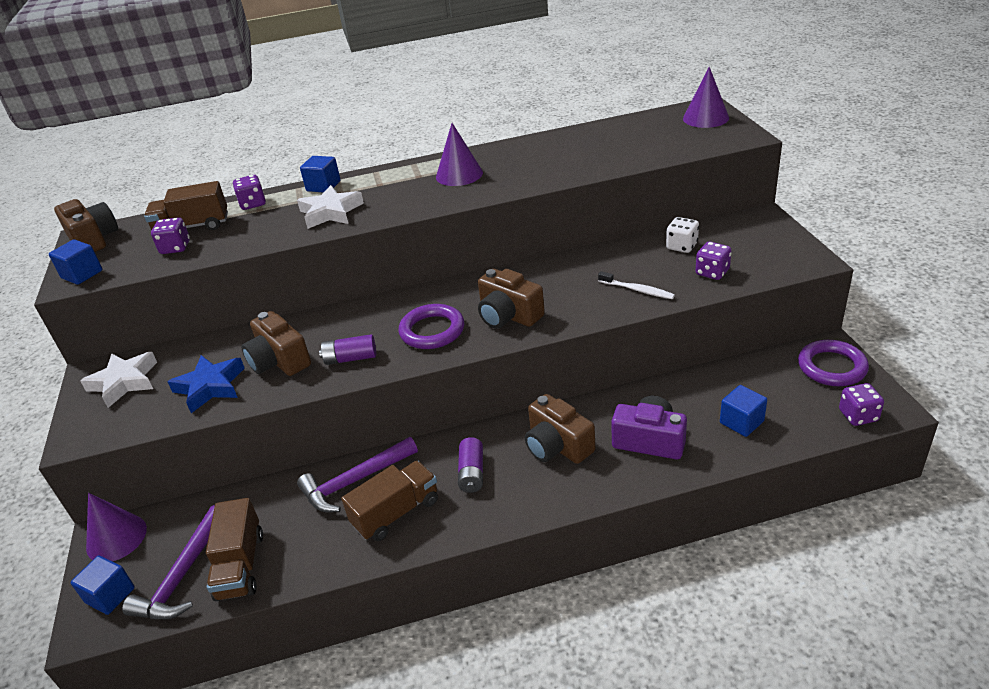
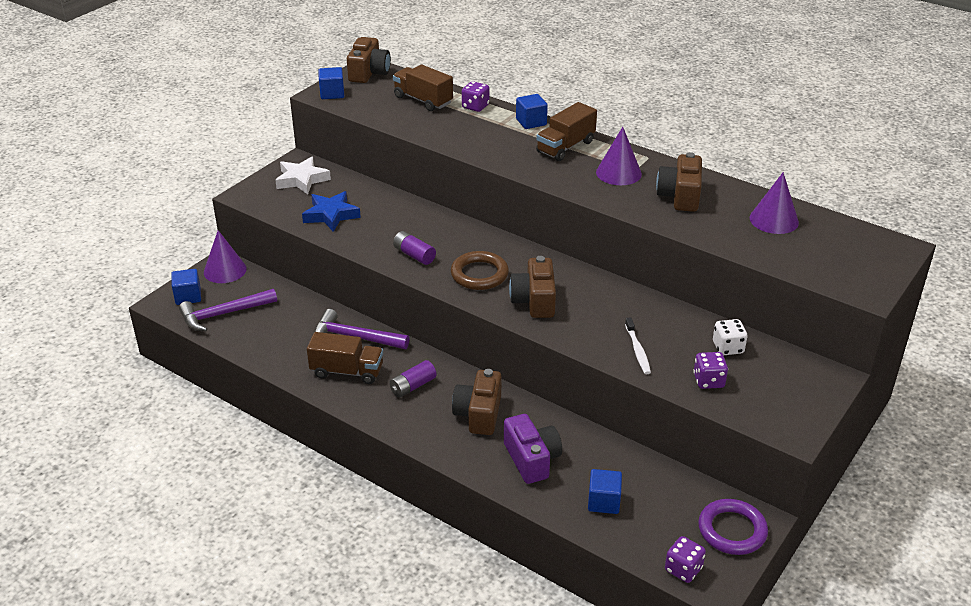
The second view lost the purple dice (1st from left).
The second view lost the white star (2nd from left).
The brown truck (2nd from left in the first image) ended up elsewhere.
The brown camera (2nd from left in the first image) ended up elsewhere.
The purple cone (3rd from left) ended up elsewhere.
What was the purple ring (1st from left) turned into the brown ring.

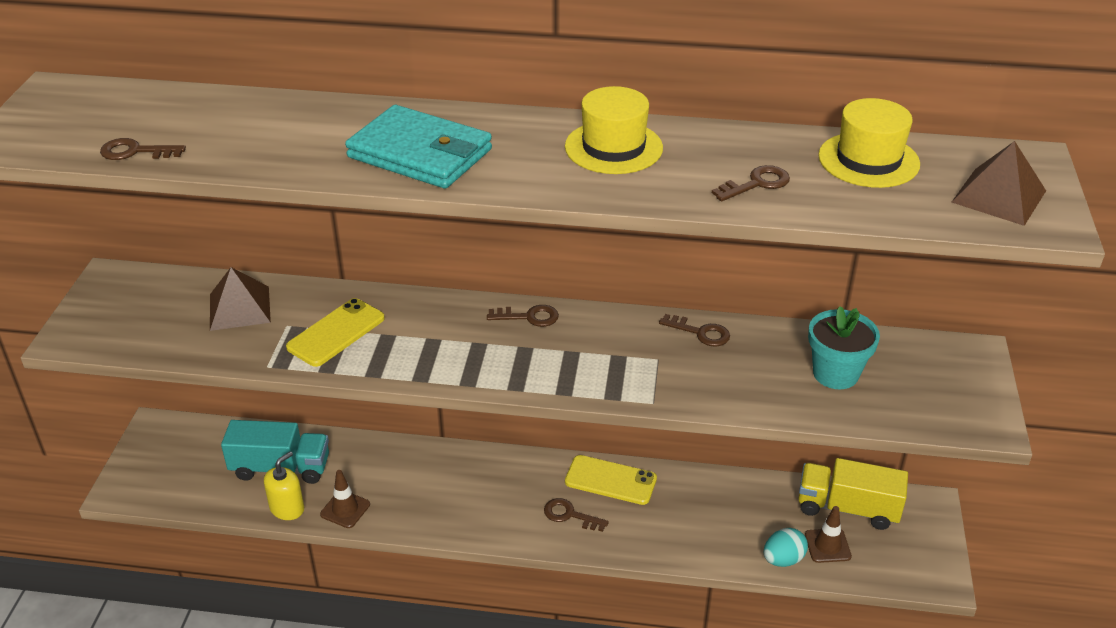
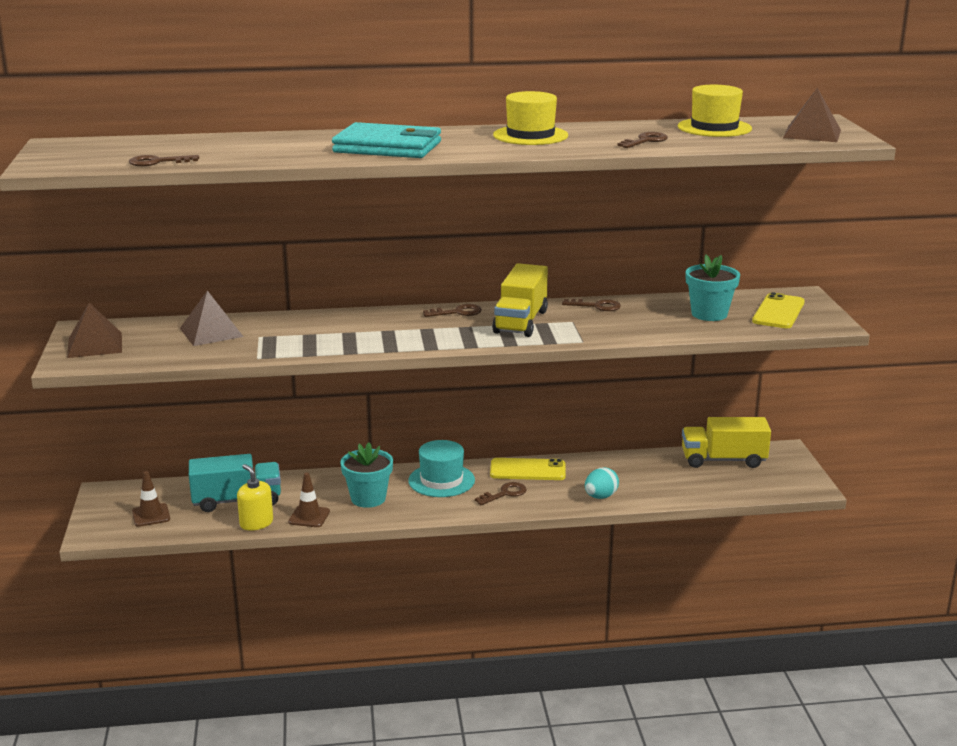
The second view gained the brown pyramid (1st from left).
The second view gained the turquoise flower pot (1st from left).
The second view gained the turquoise hat.
The second view gained the yellow truck (1st from left).
The yellow phone (1st from left in the first image) ended up elsewhere.
The turquoise egg ended up elsewhere.
The brown traffic cone (2nd from left in the first image) ended up elsewhere.
The yellow soap dispenser ended up facing another way, 60 degrees counterclockwise from before.
The brown key (3rd from left) ended up facing another way, 135 degrees clockwise from before.

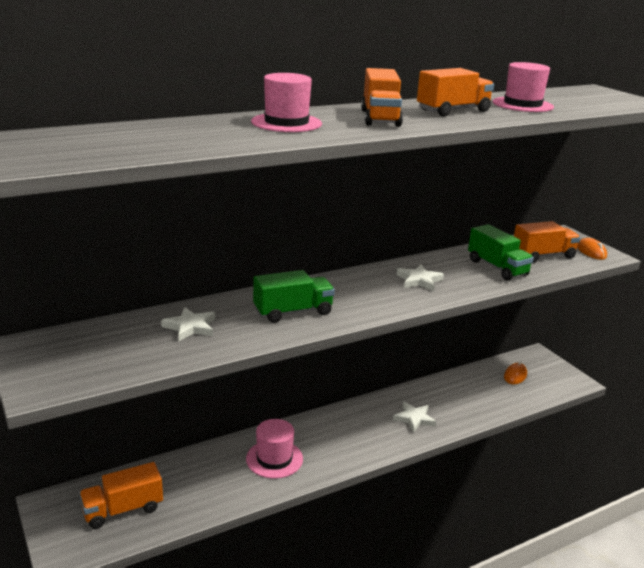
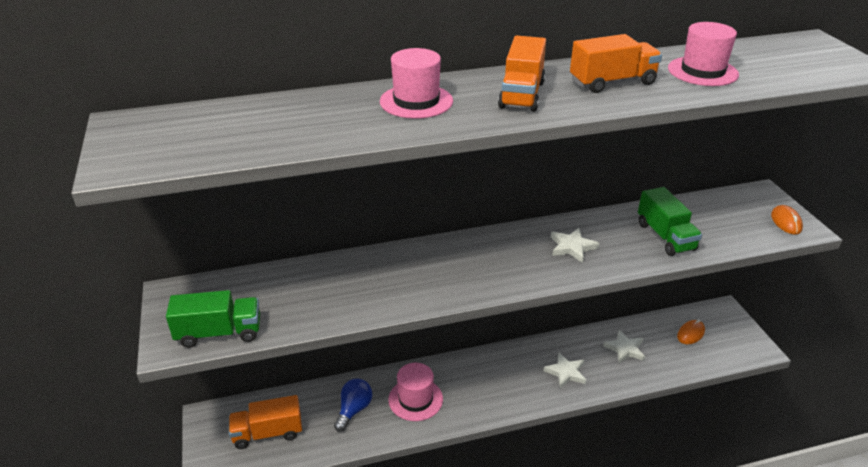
The second view lost the orange truck (4th from left).
The second view gained the blue light bulb.
The white star (1st from left in the first image) ended up elsewhere.
The green truck (1st from left) ended up elsewhere.

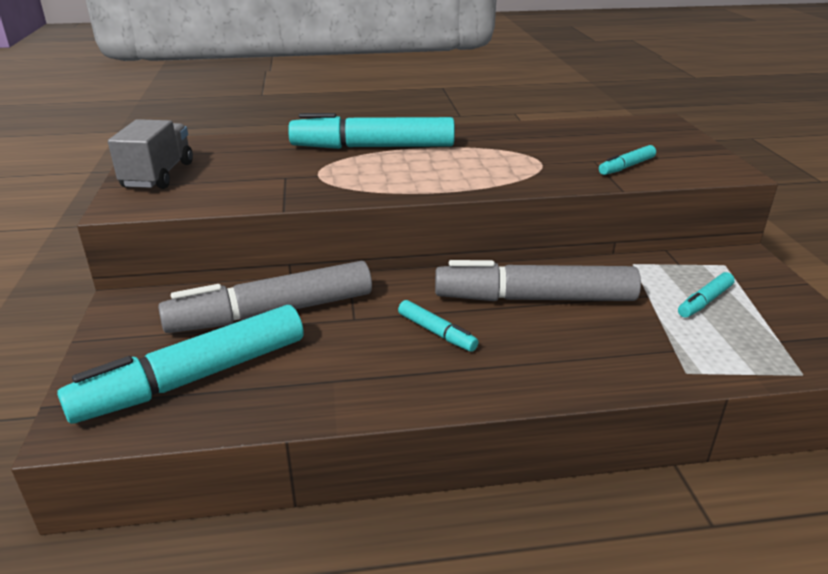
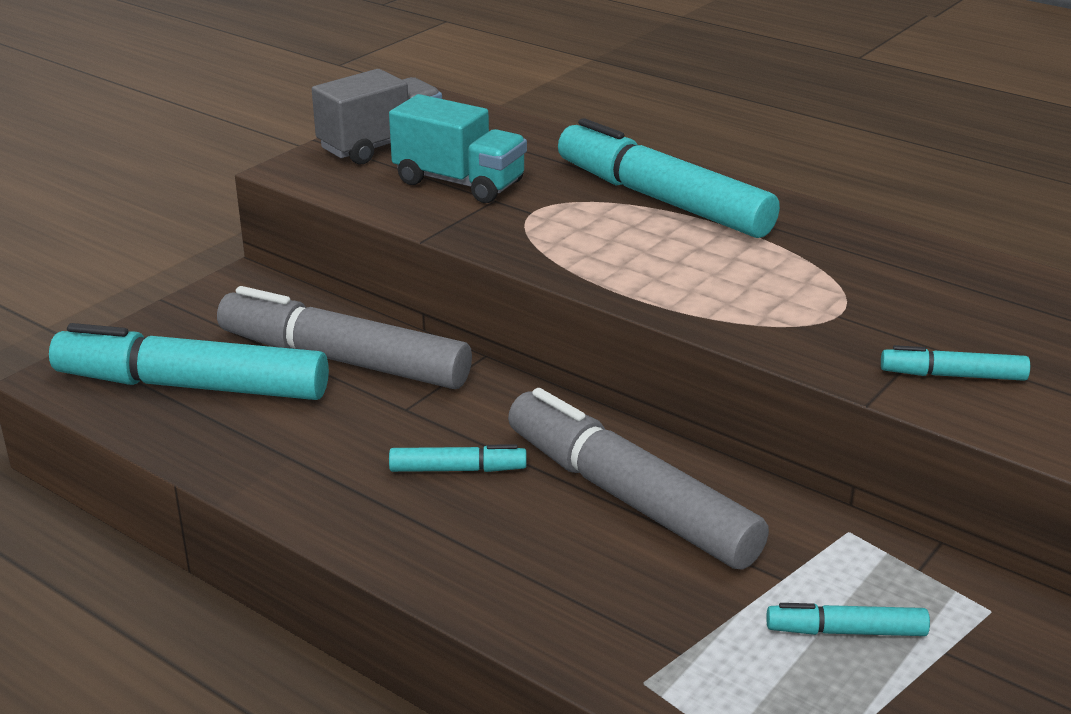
The second view gained the turquoise truck.
The turquoise marker (3rd from left in the first image) ended up facing another way, 90 degrees counterclockwise from before.

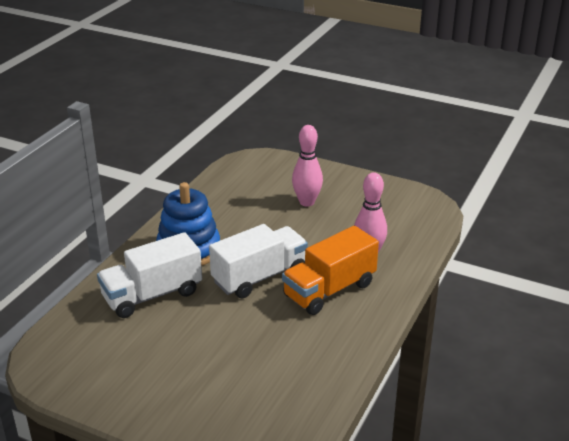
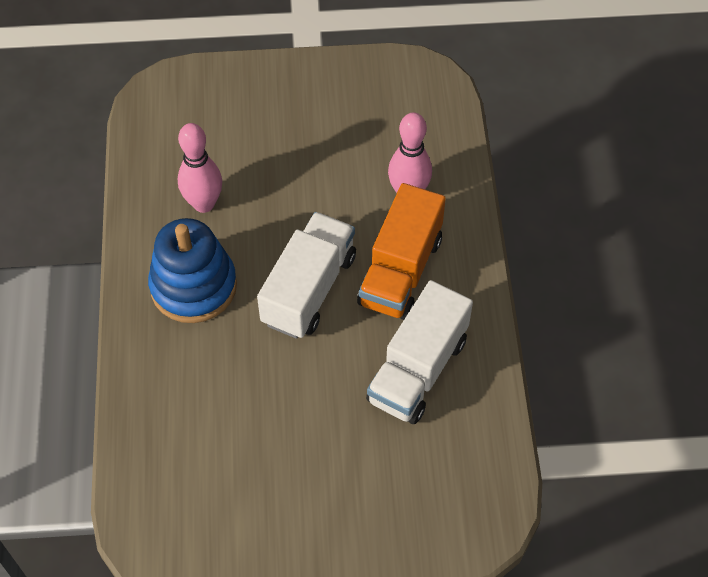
The white truck (1st from left in the first image) ended up elsewhere.
The pink bowling pin (1st from left) ended up elsewhere.

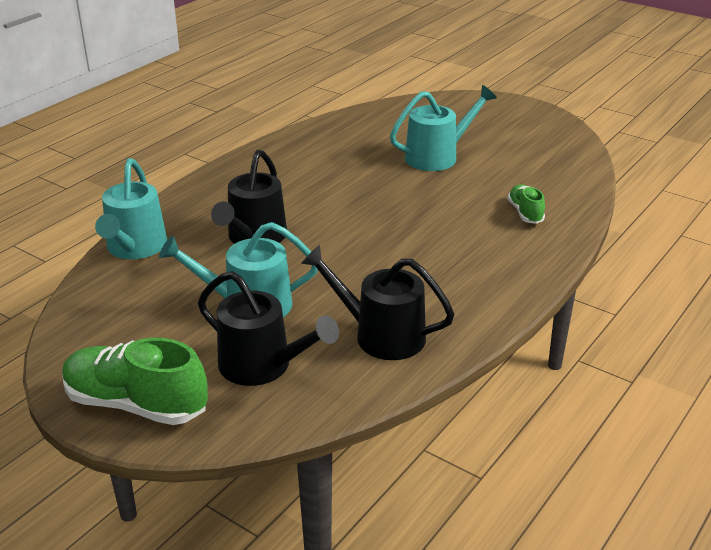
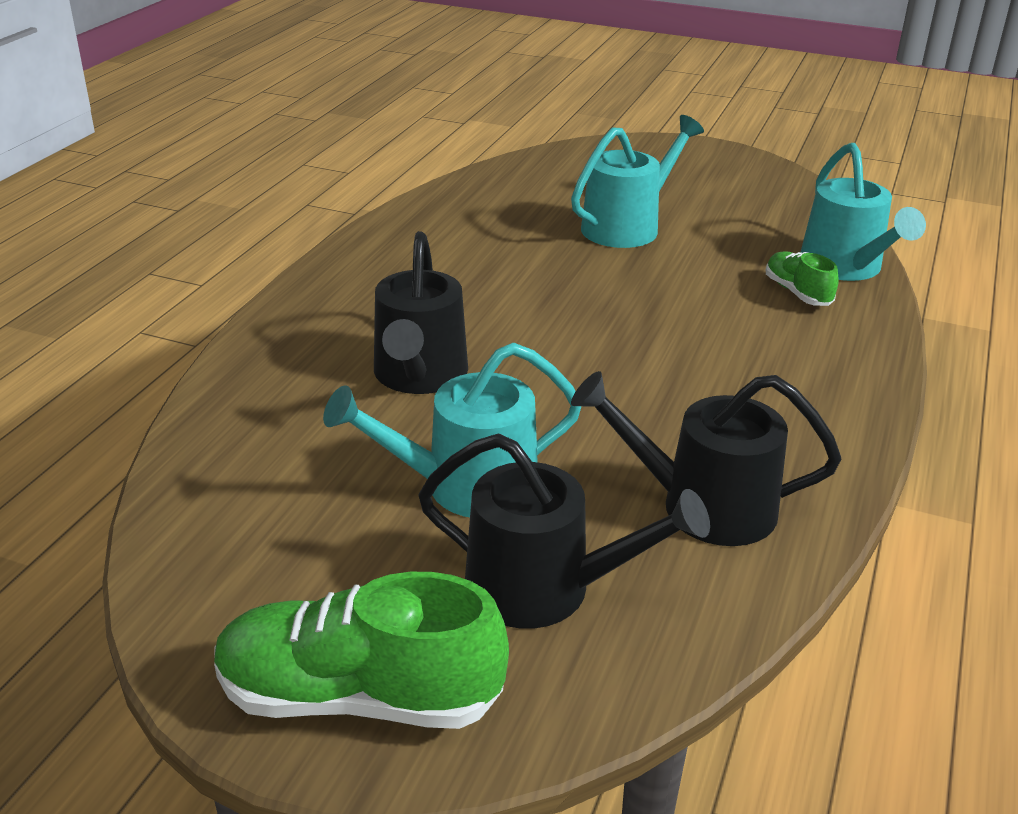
The turquoise watering can (1st from left in the first image) ended up elsewhere.

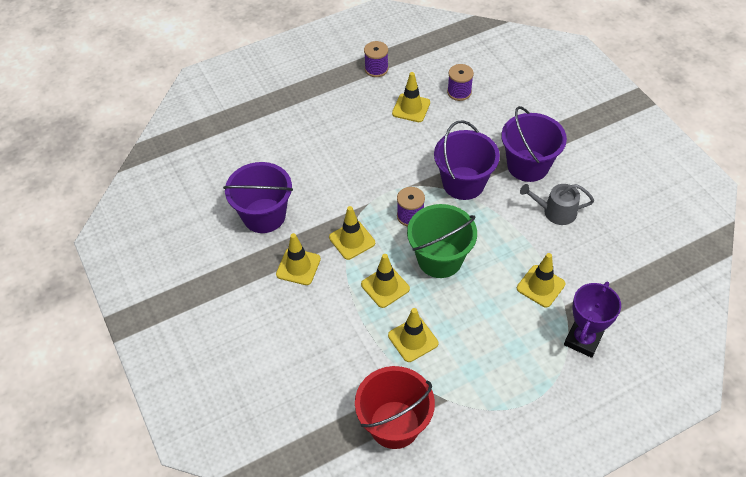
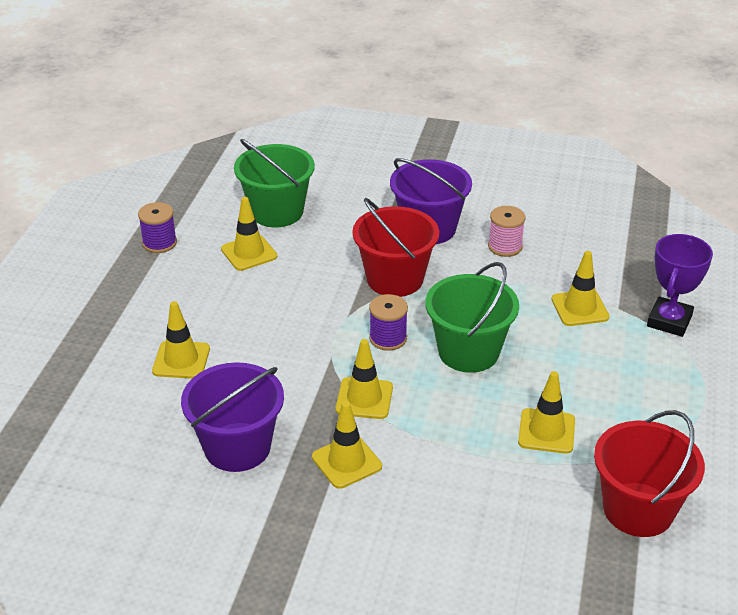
The yellow traffic cone (3rd from left in the first image) ended up elsewhere.
Where the purple spool (3rd from left) stood, the green bucket (1st from left) came to stand.
Where the grey watering can stood, the pink spool came to stand.
What was the purple bucket (2nd from left) turned into the red bucket (1st from left).
The purple trophy ended up facing another way, 45 degrees clockwise from before.

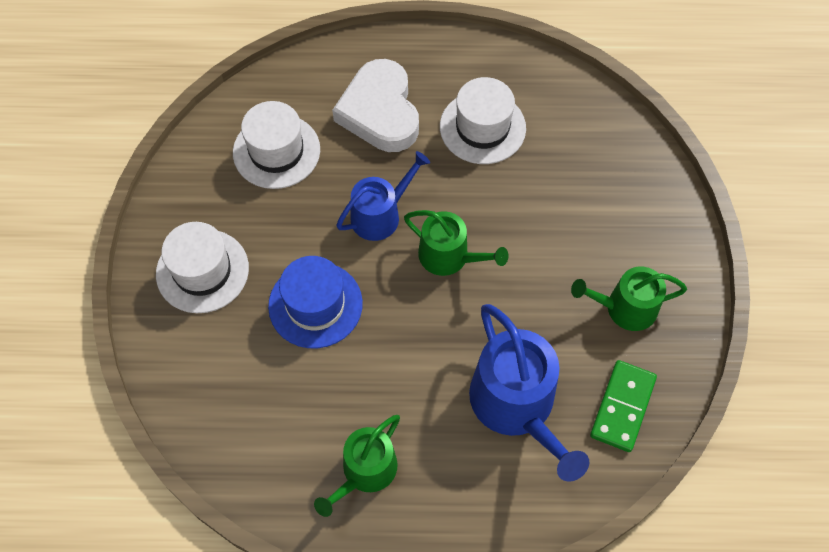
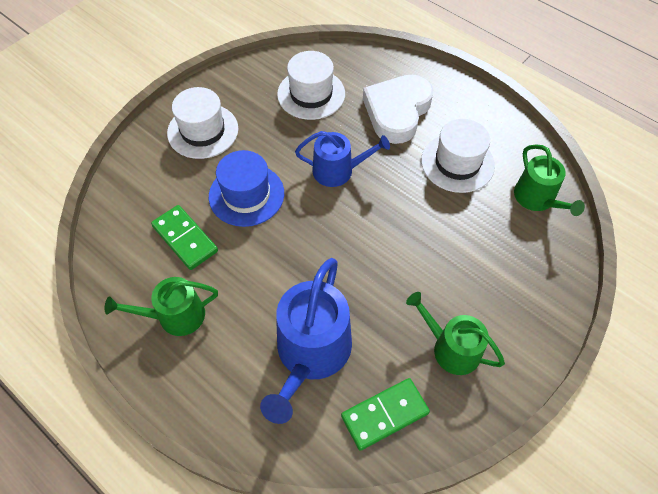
The second view gained the green domino (1st from left).
The green watering can (2nd from left in the first image) ended up elsewhere.

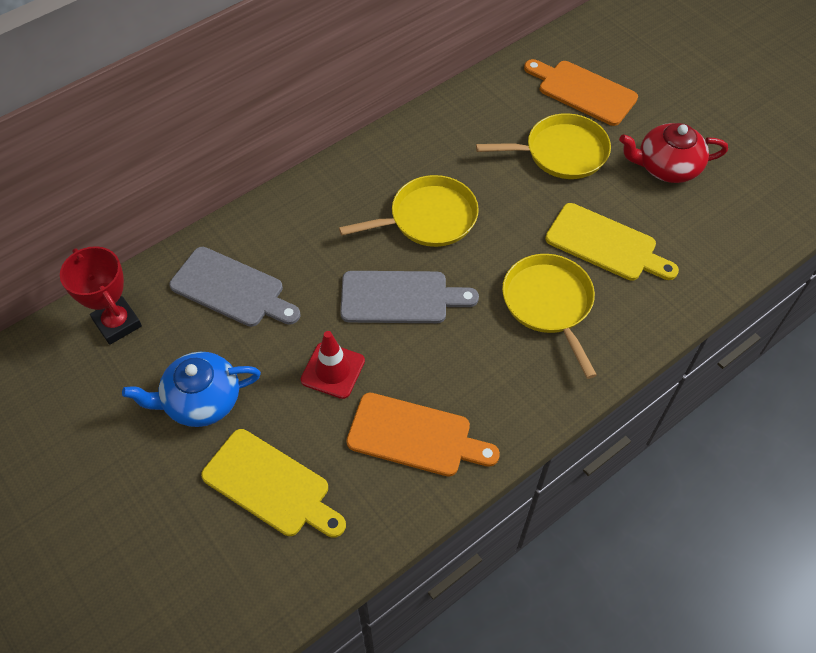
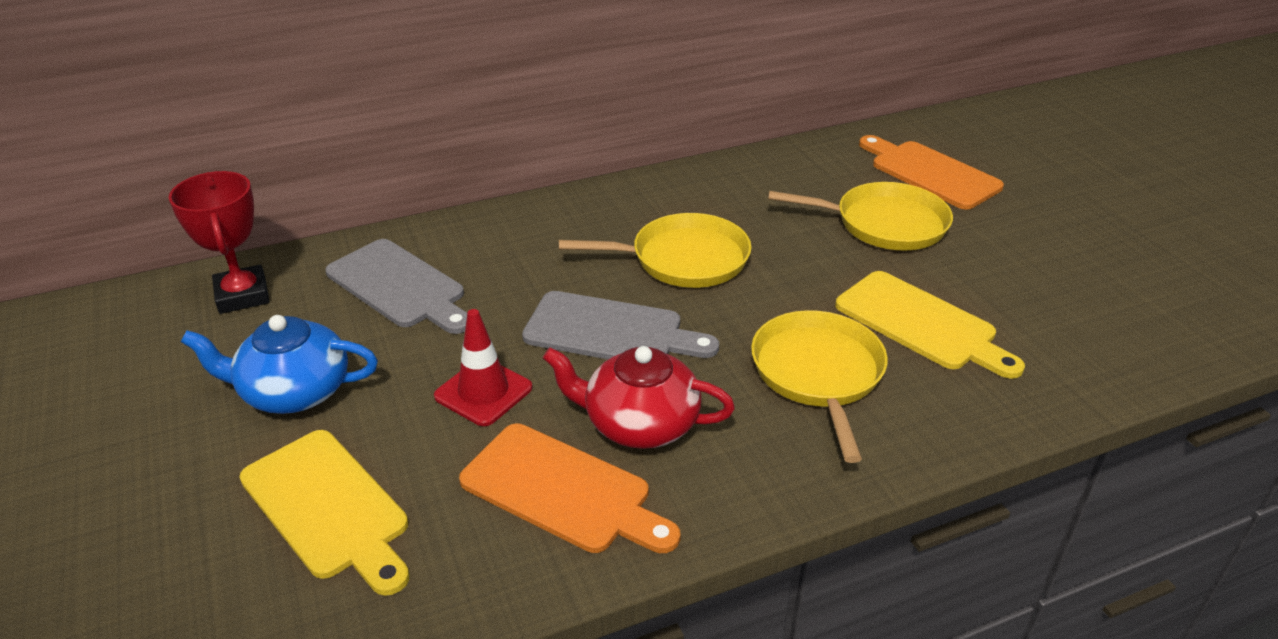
The red teapot ended up elsewhere.

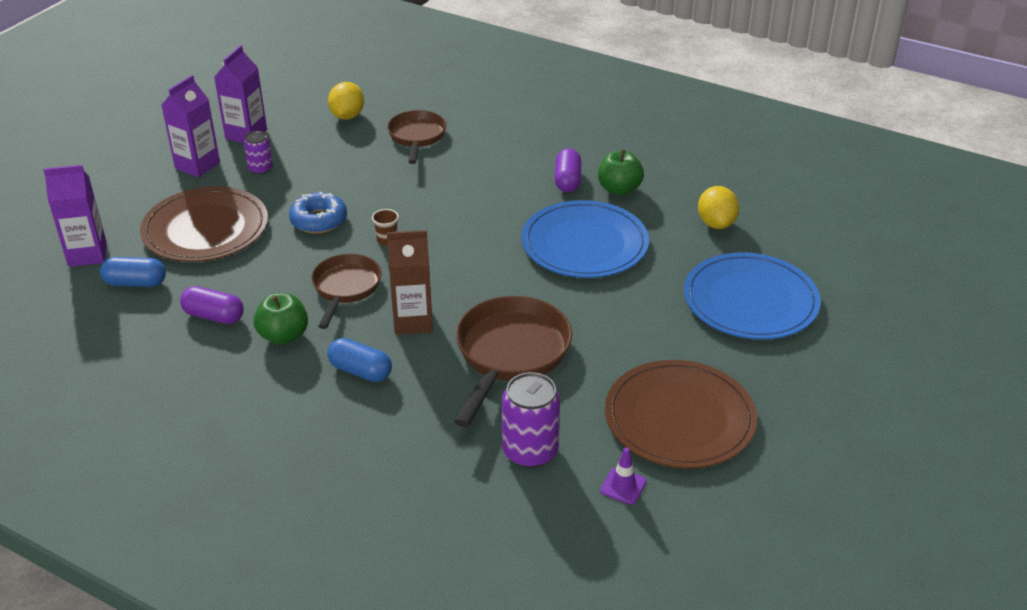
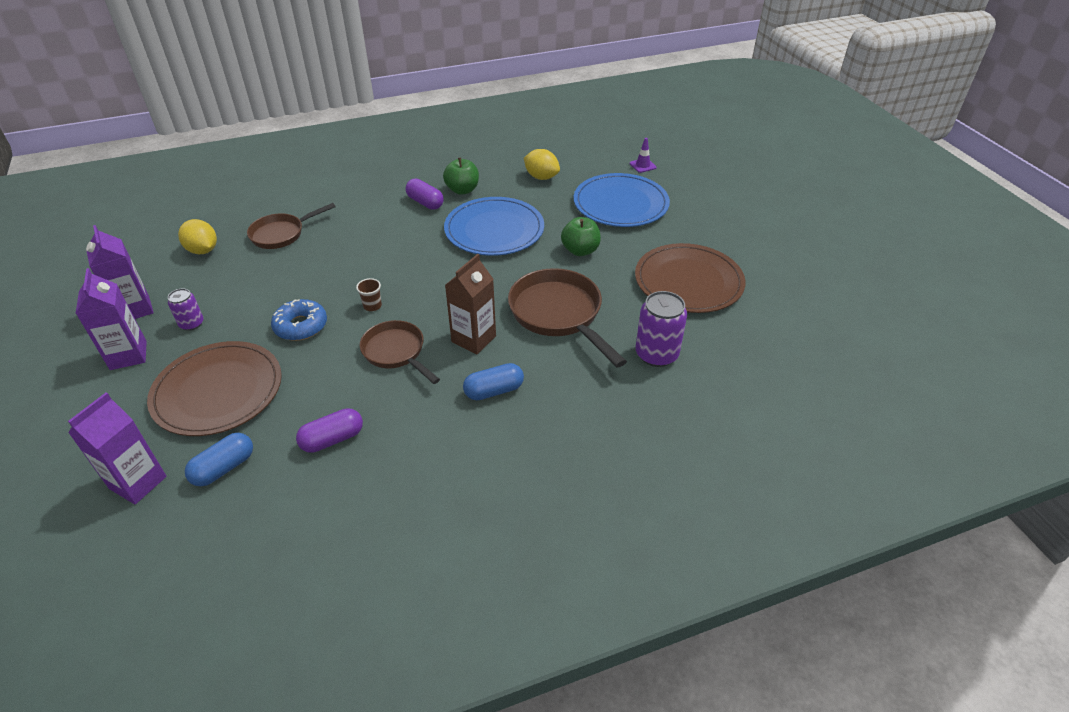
The green apple (1st from left in the first image) ended up elsewhere.
The purple traffic cone ended up elsewhere.
The brown pan (2nd from left in the first image) ended up facing another way, 75 degrees counterclockwise from before.

